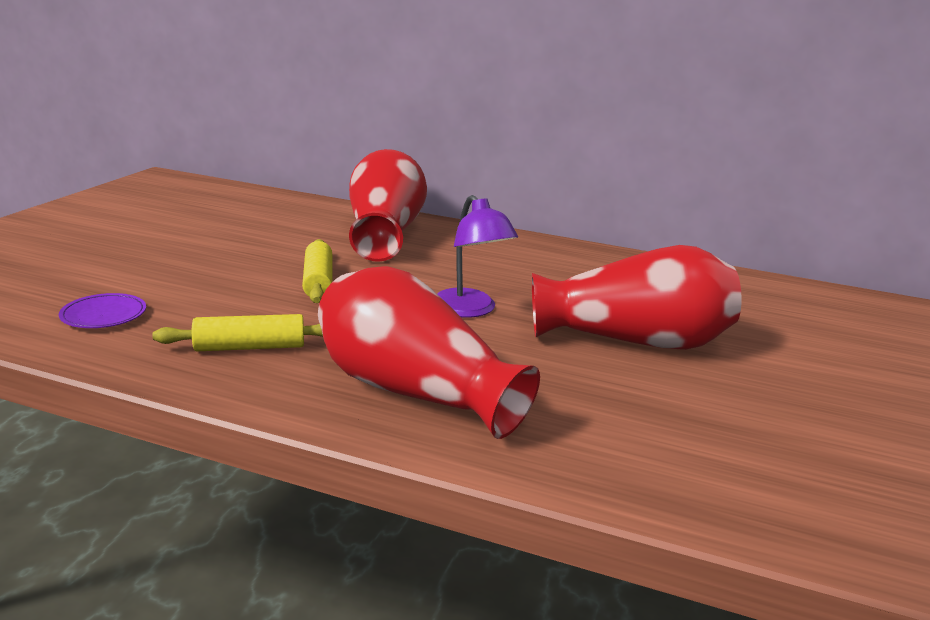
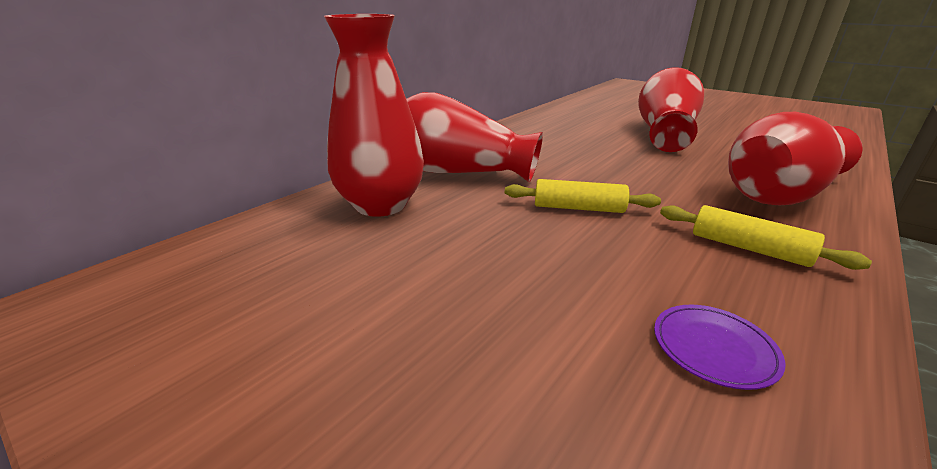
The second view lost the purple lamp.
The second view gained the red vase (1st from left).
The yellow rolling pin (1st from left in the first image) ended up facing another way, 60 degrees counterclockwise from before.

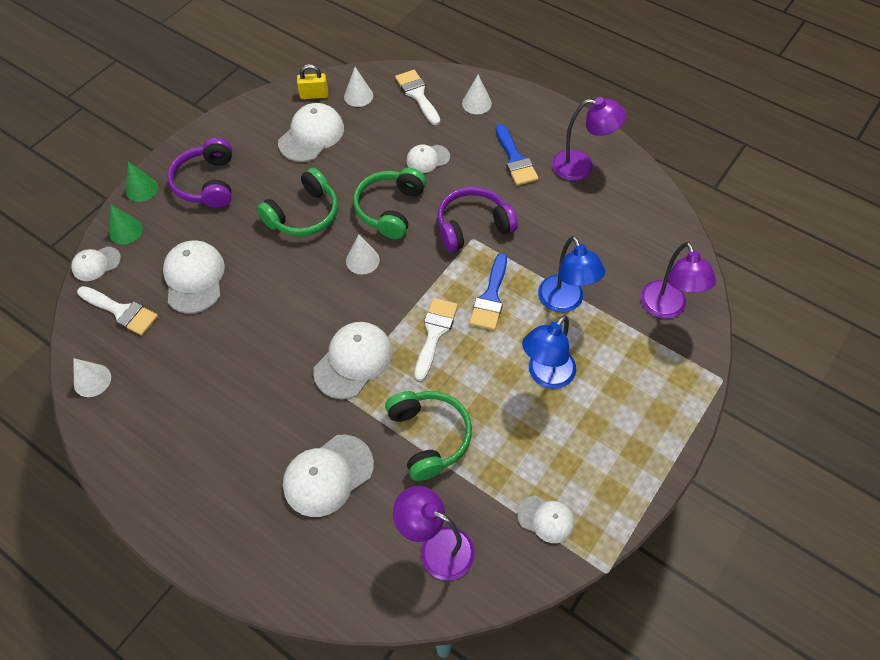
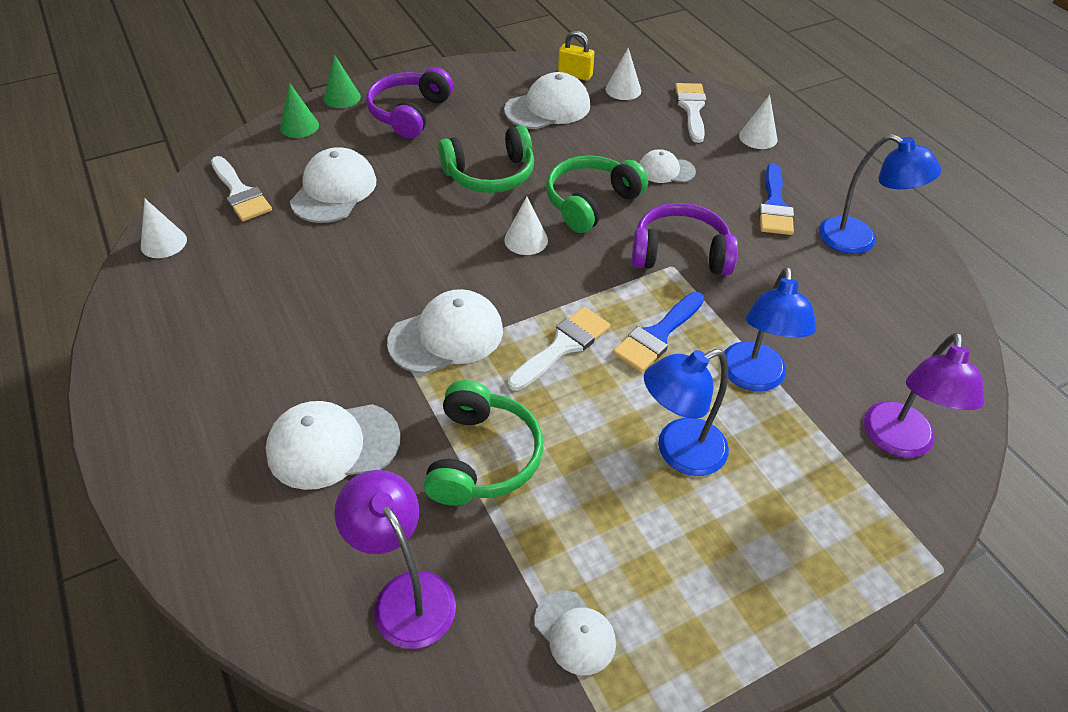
The second view lost the white cap (1st from left).
What was the purple lamp (2nd from left) turned into the blue lamp (3rd from left).

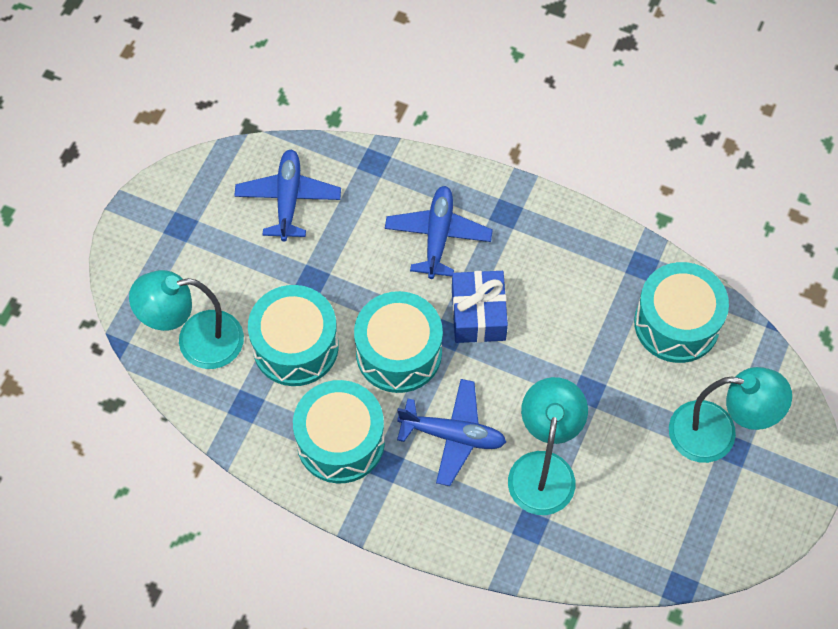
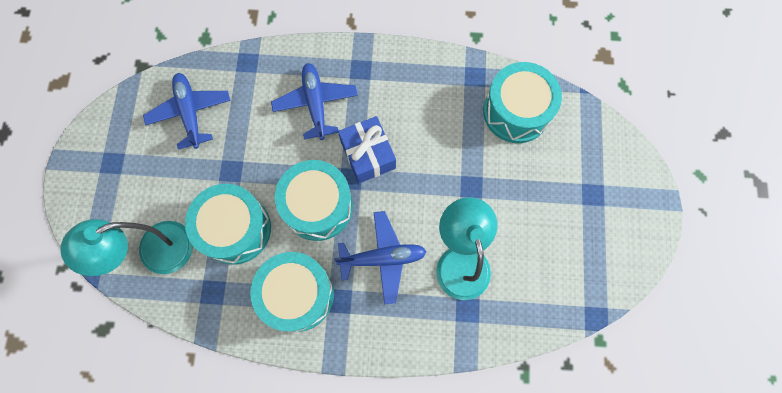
The second view lost the turquoise lamp (3rd from left).

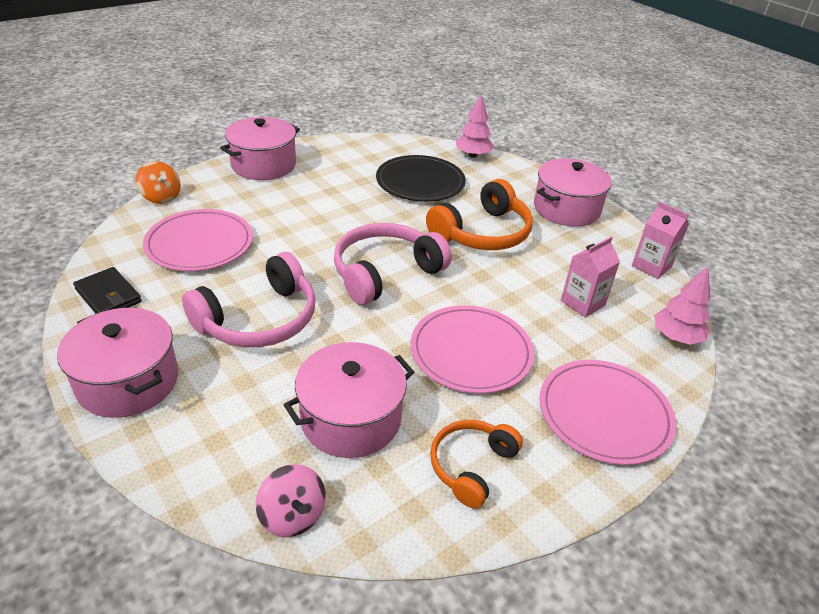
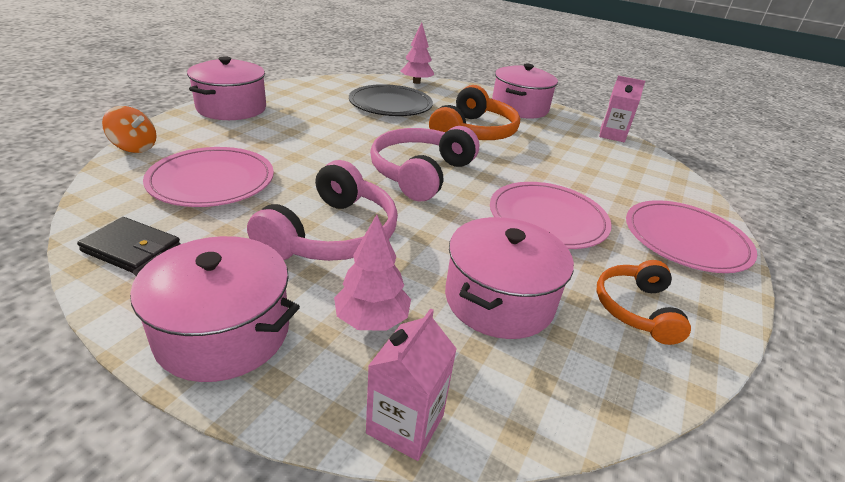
The second view lost the pink spinning top.
The pink carton (1st from left) ended up elsewhere.
The pink tree (2nd from left in the first image) ended up elsewhere.

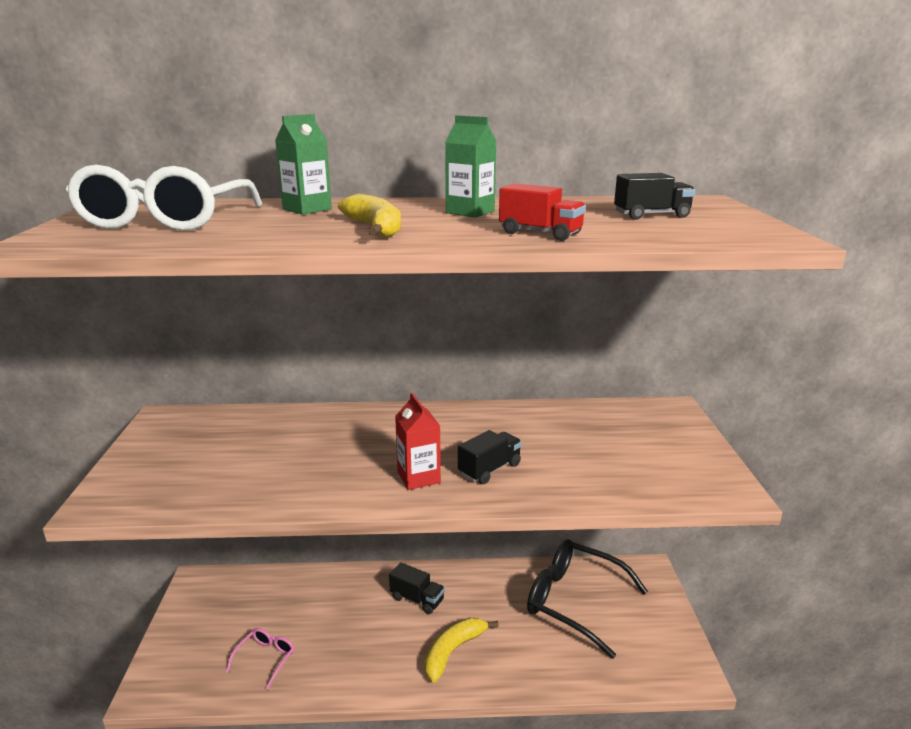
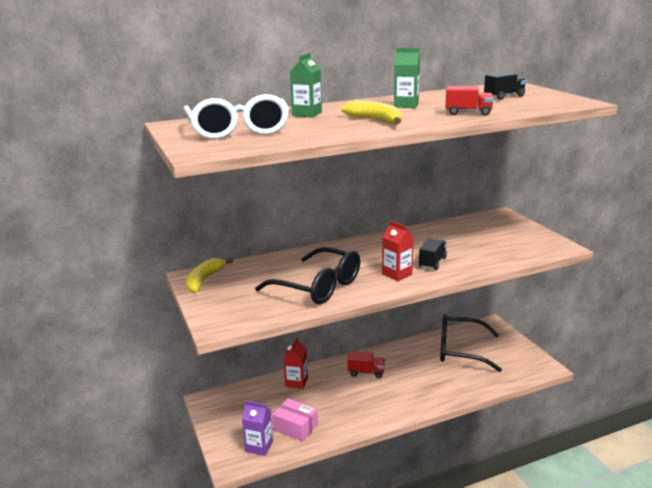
The second view gained the purple carton.
The second view gained the black glasses (1st from left).
The second view gained the red carton (1st from left).
The yellow banana (2nd from left in the first image) ended up elsewhere.
Where the pink glasses stood, the pink box came to stand.
What was the black truck (1st from left) turned into the red truck (1st from left).

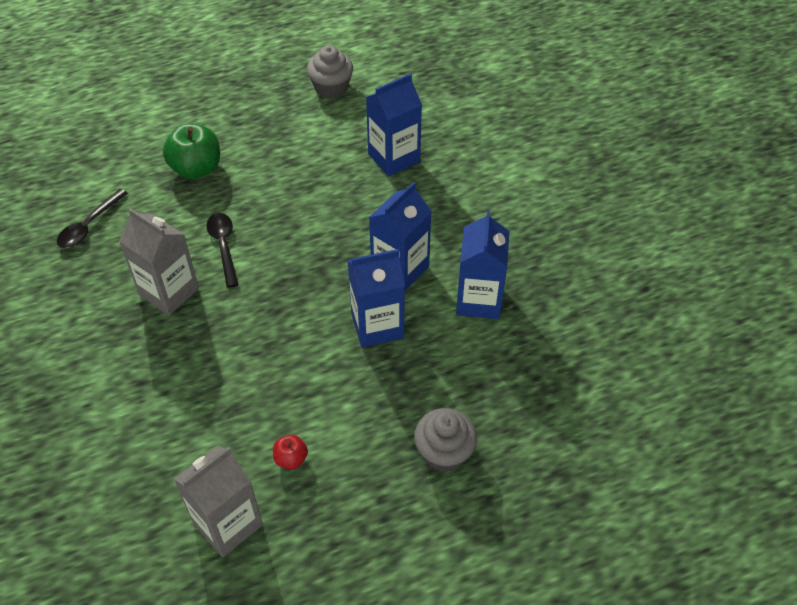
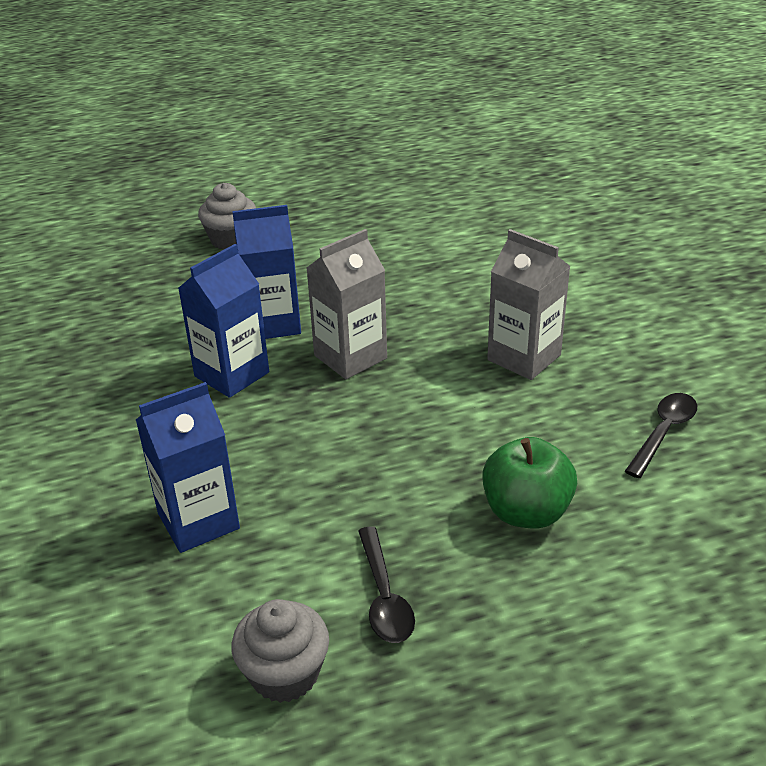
The second view lost the red apple.
The second view lost the blue carton (4th from left).
The grey carton (2nd from left in the first image) ended up elsewhere.
The black spoon (2nd from left in the first image) ended up elsewhere.

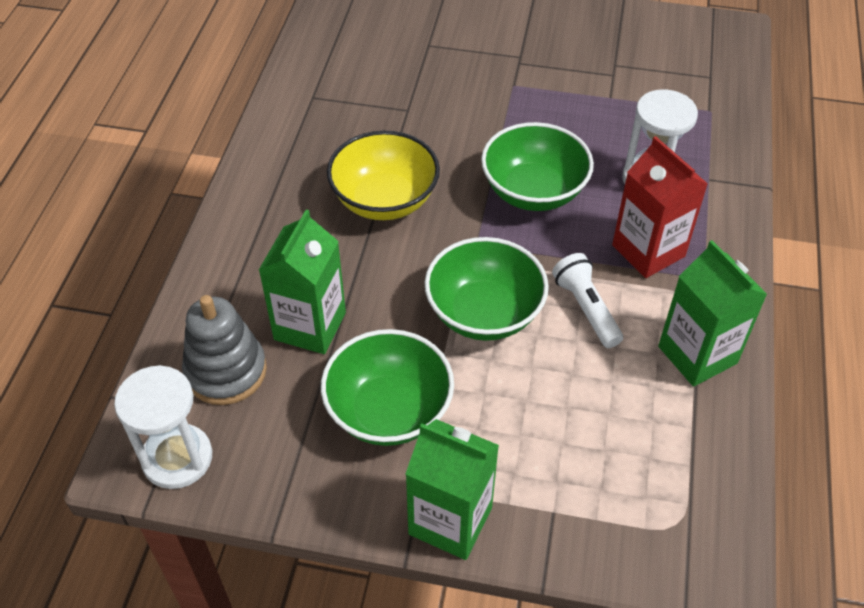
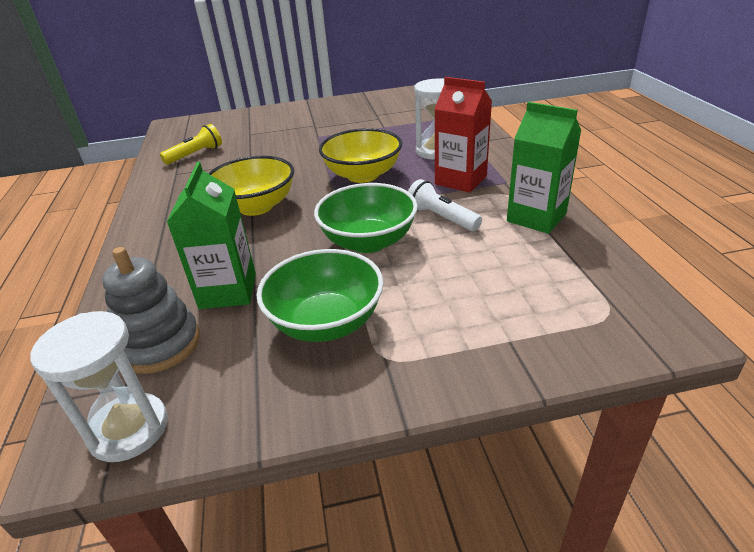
The second view lost the green carton (2nd from left).
The second view gained the yellow flashlight.
What was the green bowl (3rd from left) turned into the yellow bowl (2nd from left).

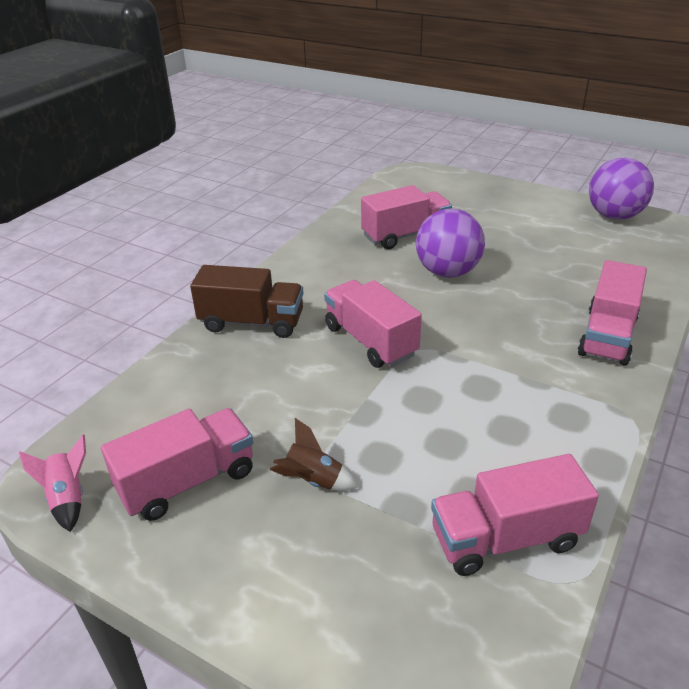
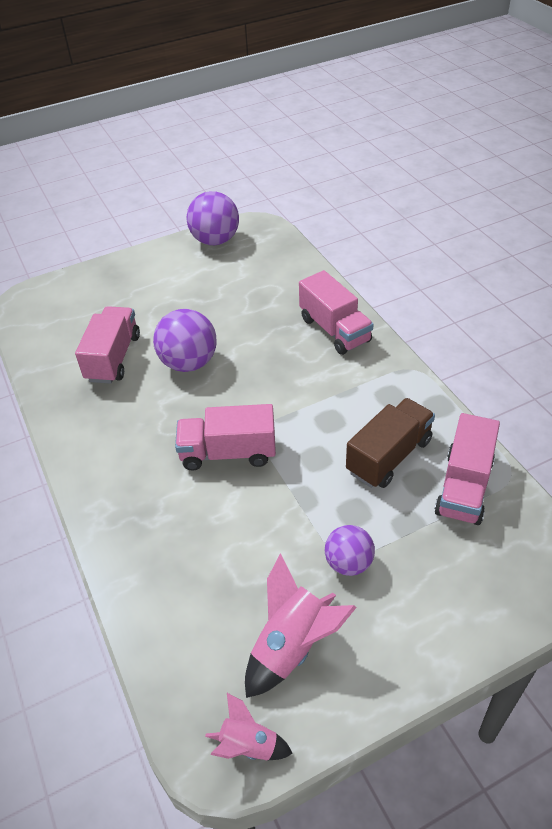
The brown truck ended up elsewhere.
Where the pink truck (1st from left) stood, the pink rocket (2nd from left) came to stand.
Where the brown rocket stood, the purple ball (3rd from left) came to stand.

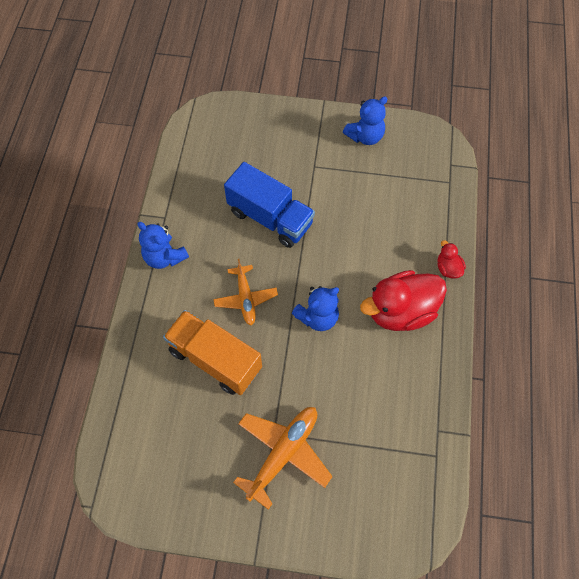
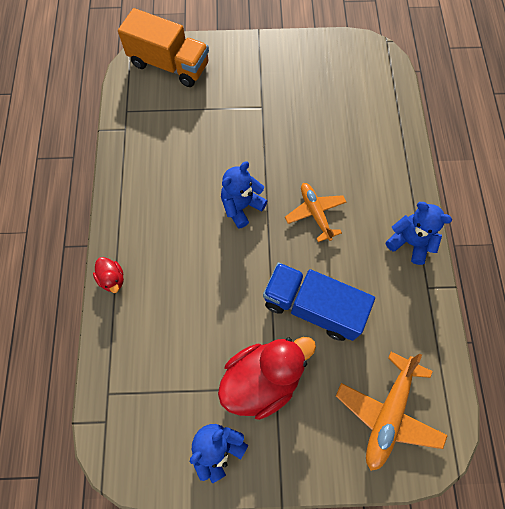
The orange truck ended up elsewhere.
The orange plane (2nd from left) ended up elsewhere.
The red duck (1st from left in the first image) ended up elsewhere.

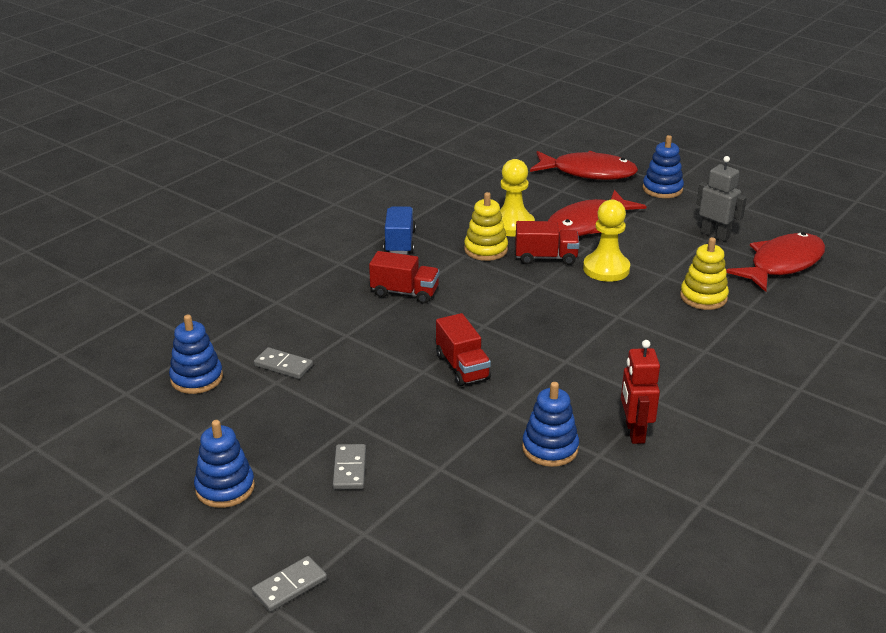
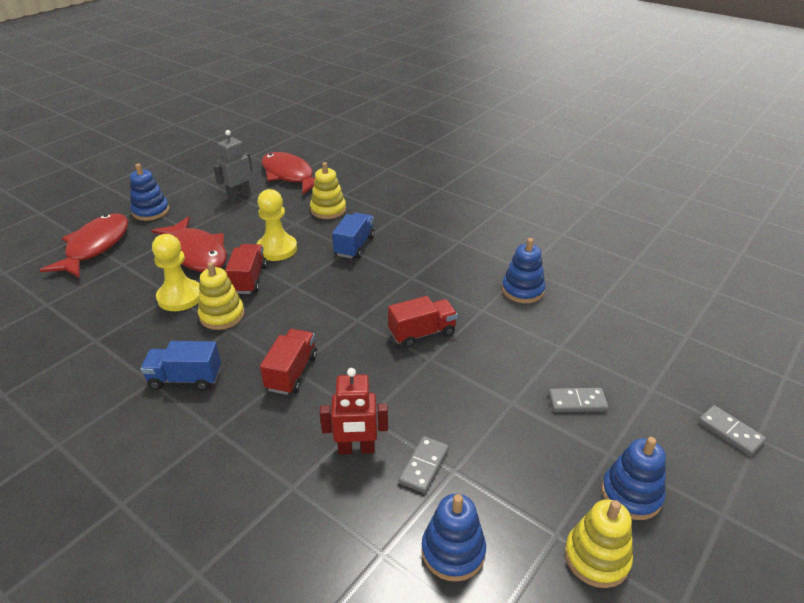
The second view gained the blue truck (2nd from left).
The second view gained the yellow stacking toy (3rd from left).
The red robot ended up elsewhere.

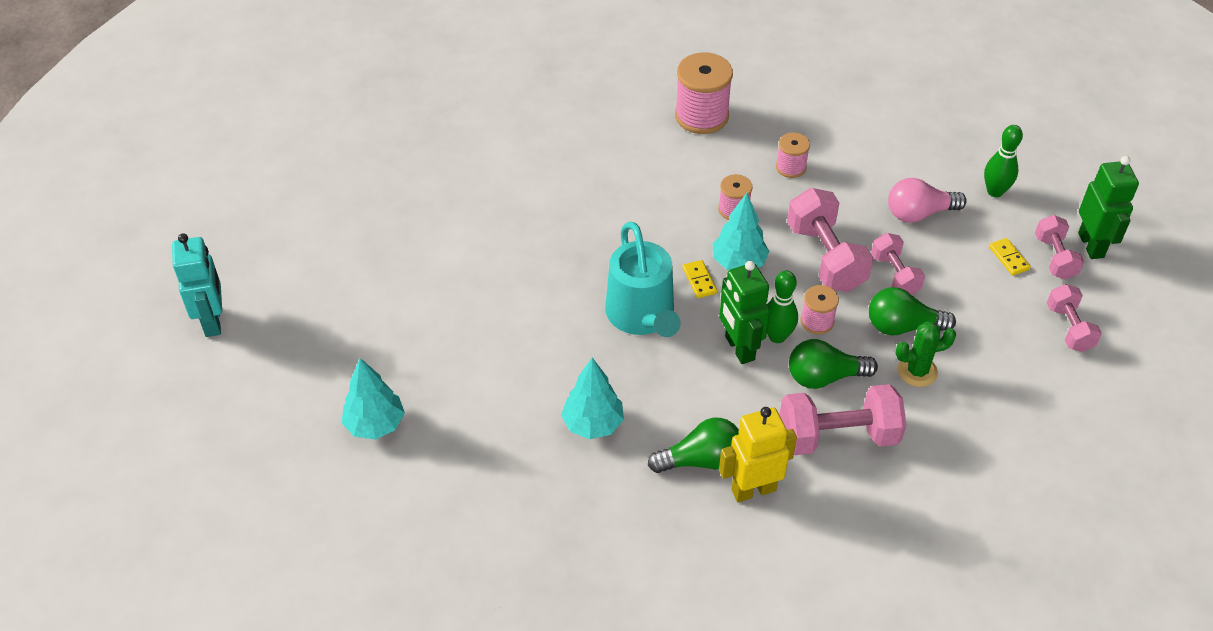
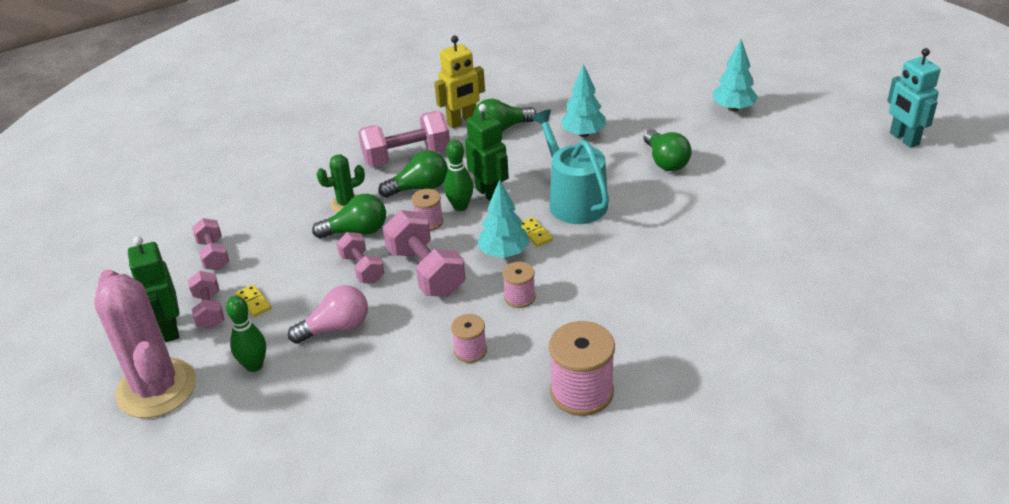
The second view gained the pink cactus.
The second view gained the green light bulb (4th from left).

